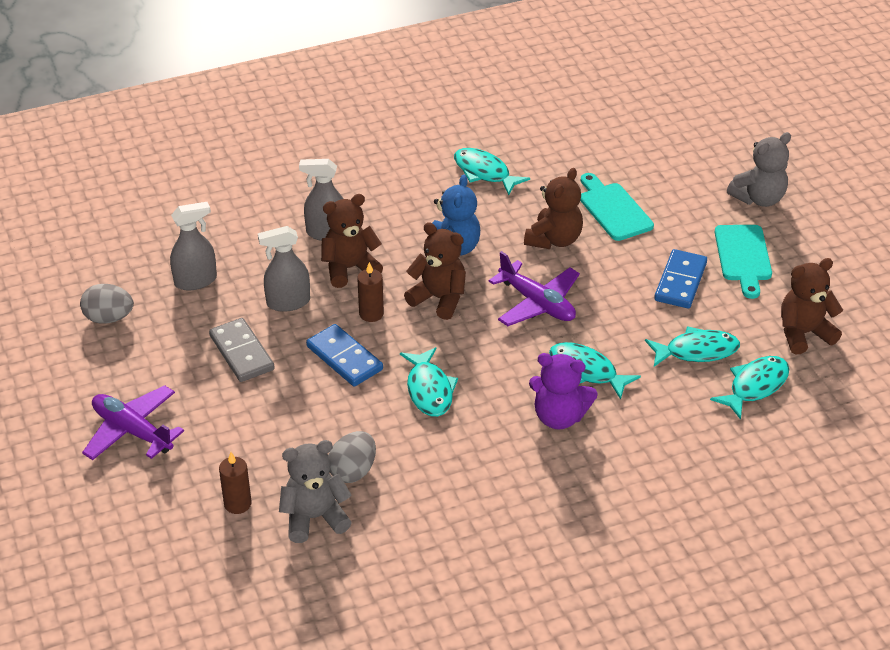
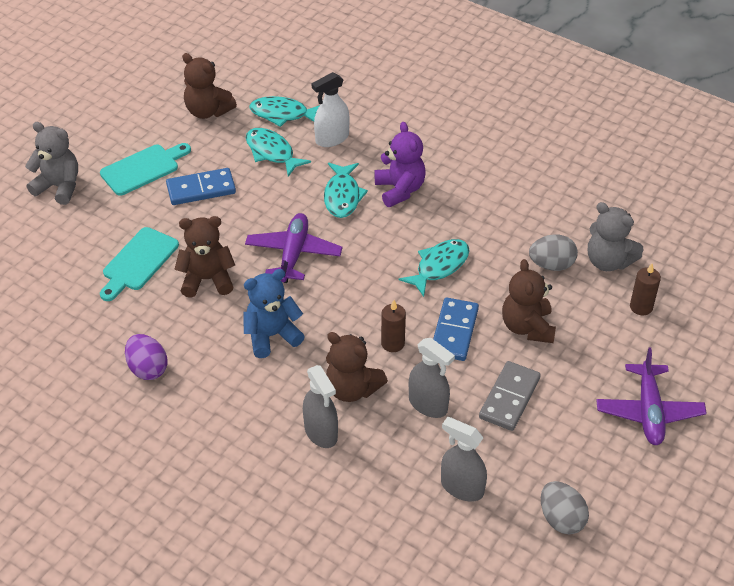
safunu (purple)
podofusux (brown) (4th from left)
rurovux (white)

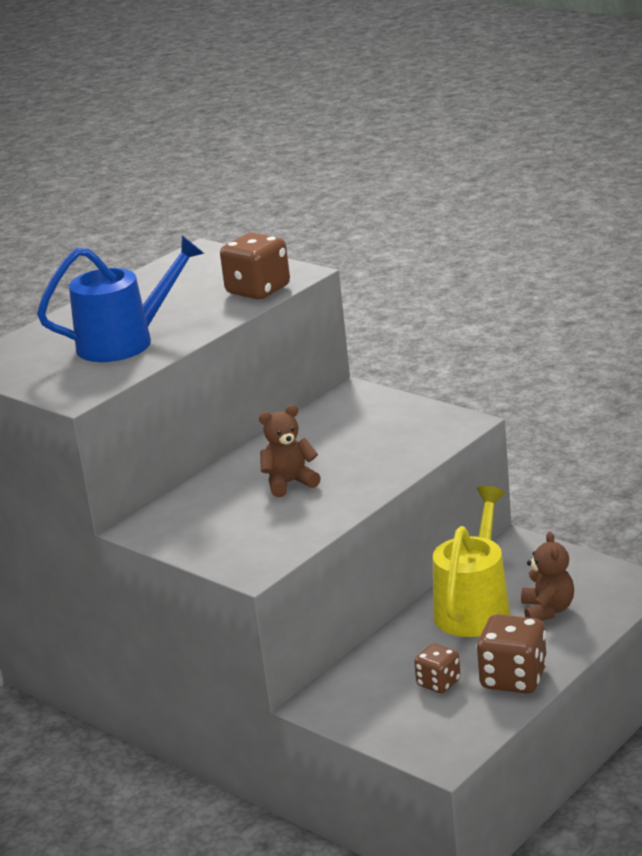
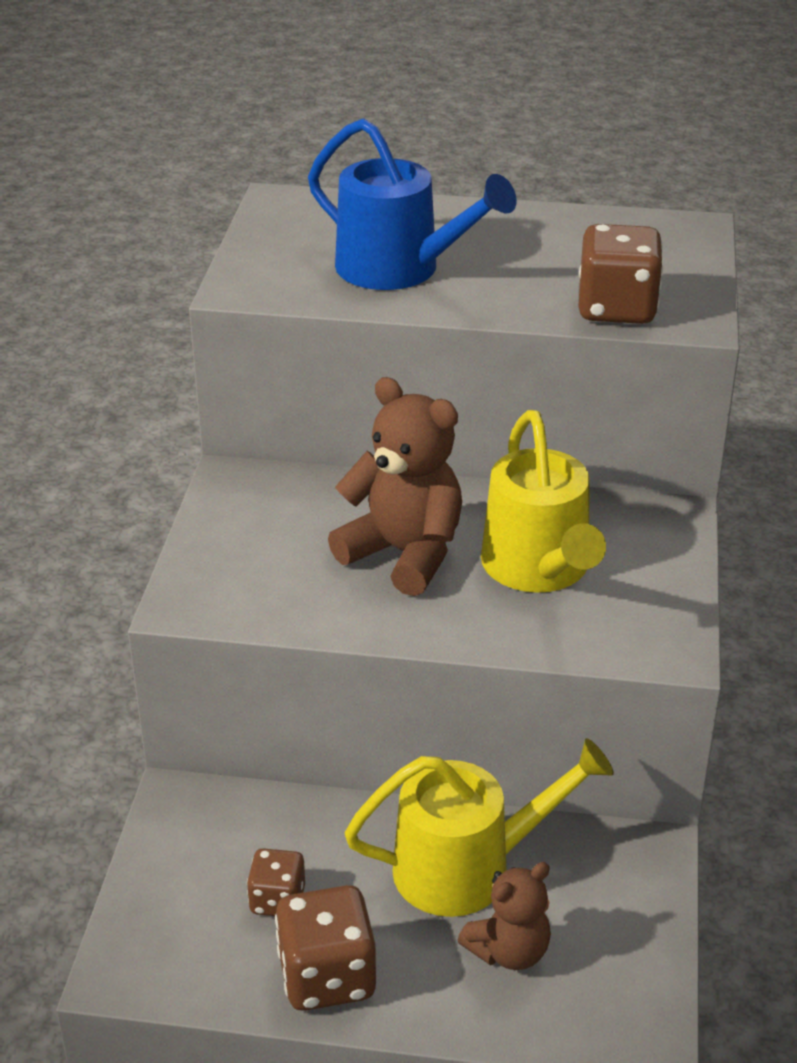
podofusux (brown) (1st from left)
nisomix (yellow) (2nd from left)

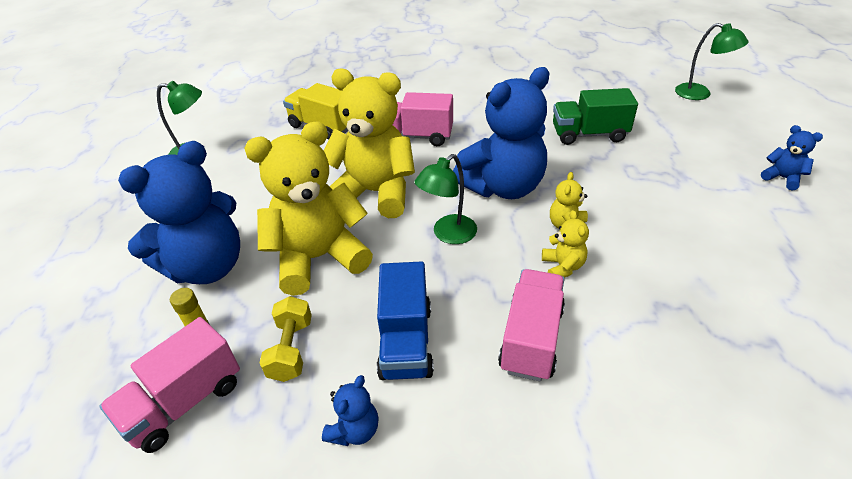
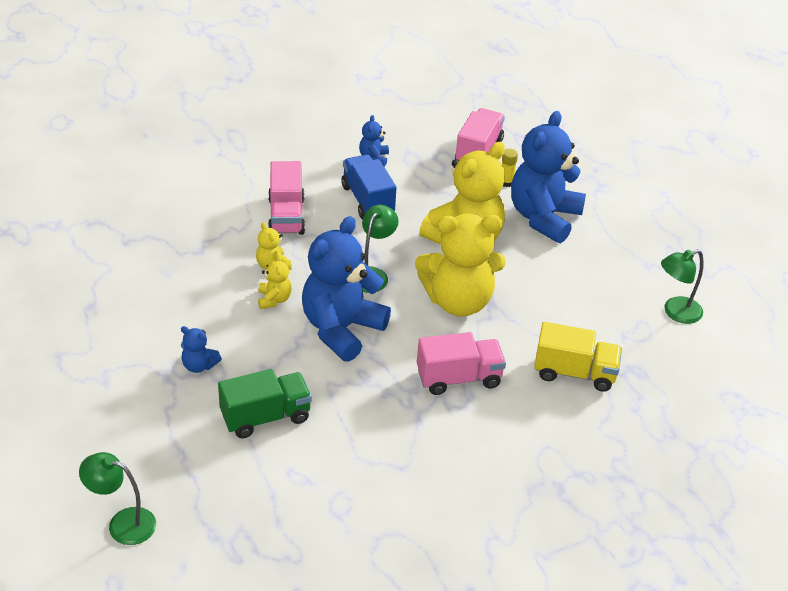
podofusux (blue) (1st from left)
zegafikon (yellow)

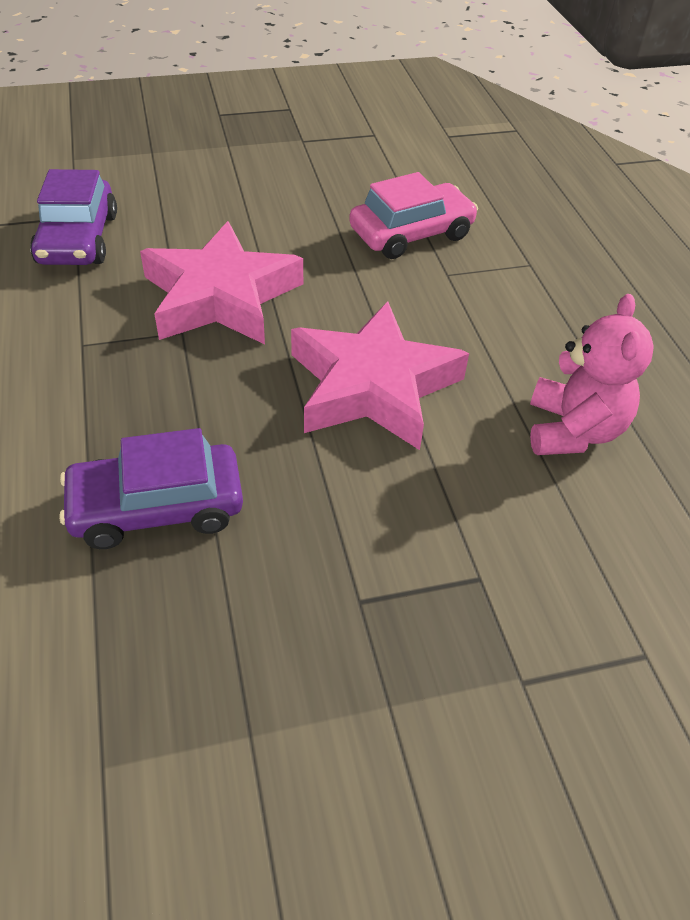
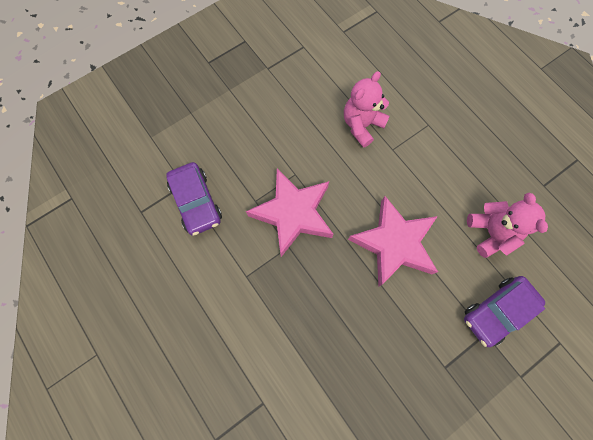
podofusux (pink) (1st from left)
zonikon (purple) (2nd from left)

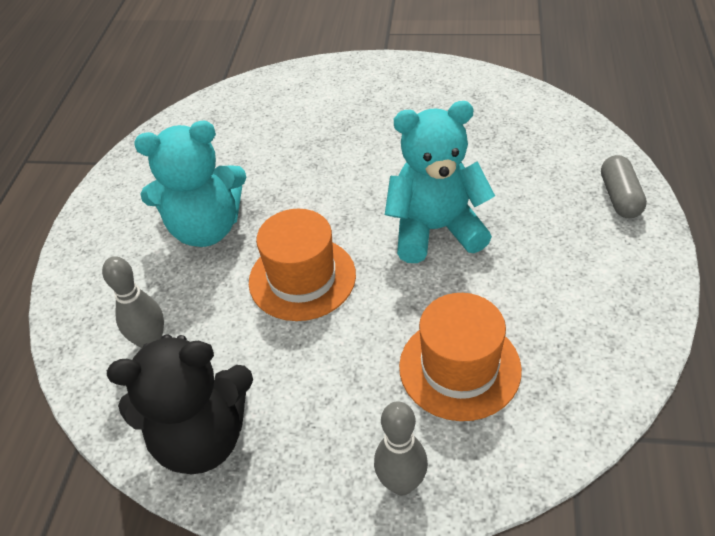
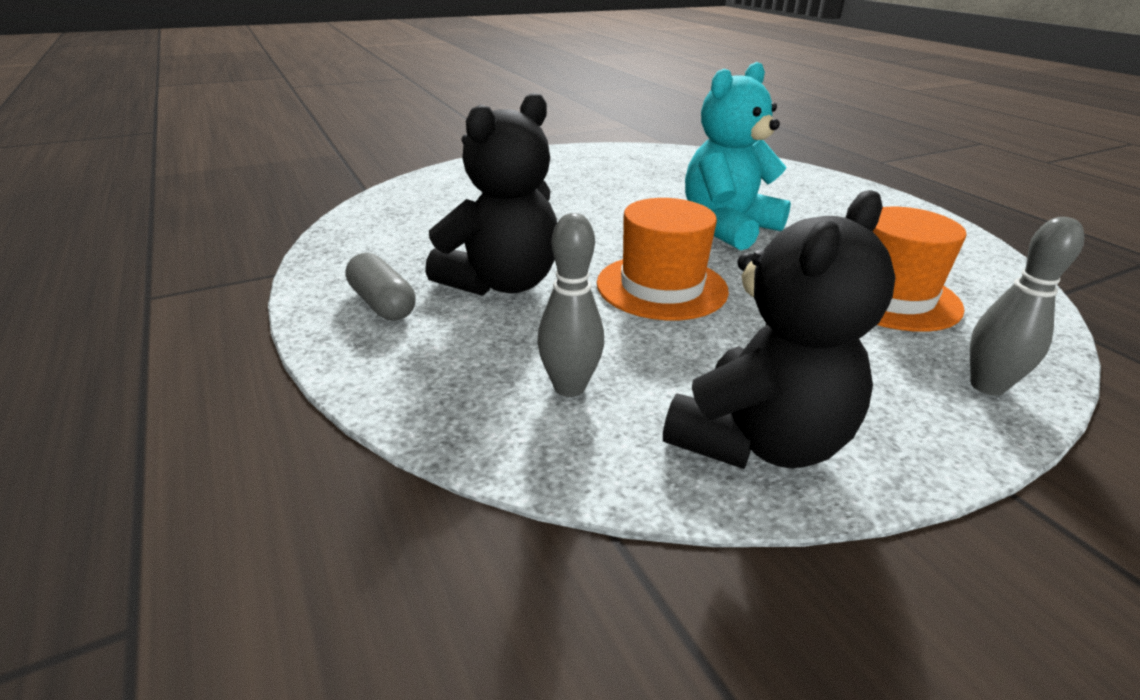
podofusux (black) (1st from left)
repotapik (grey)

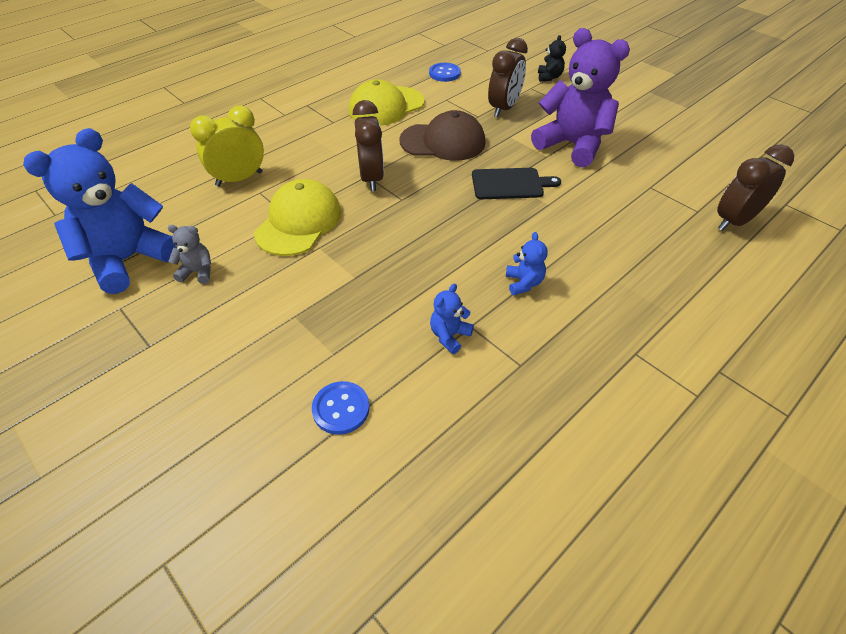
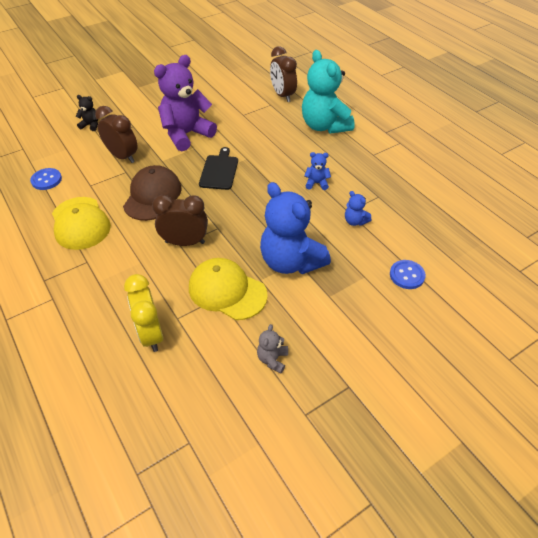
podofusux (blue) (1st from left)
podofusux (turquoise)

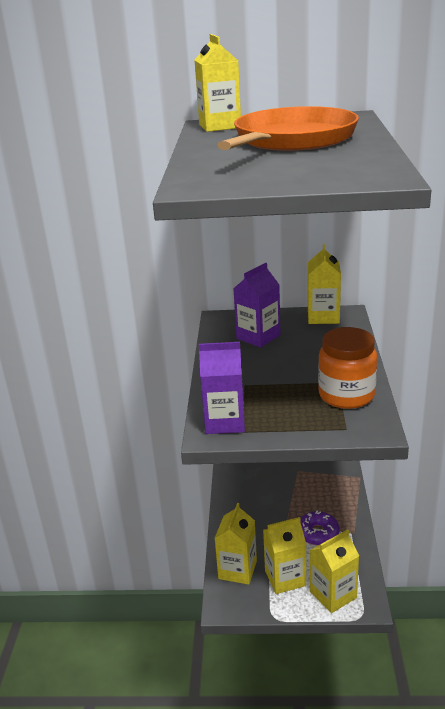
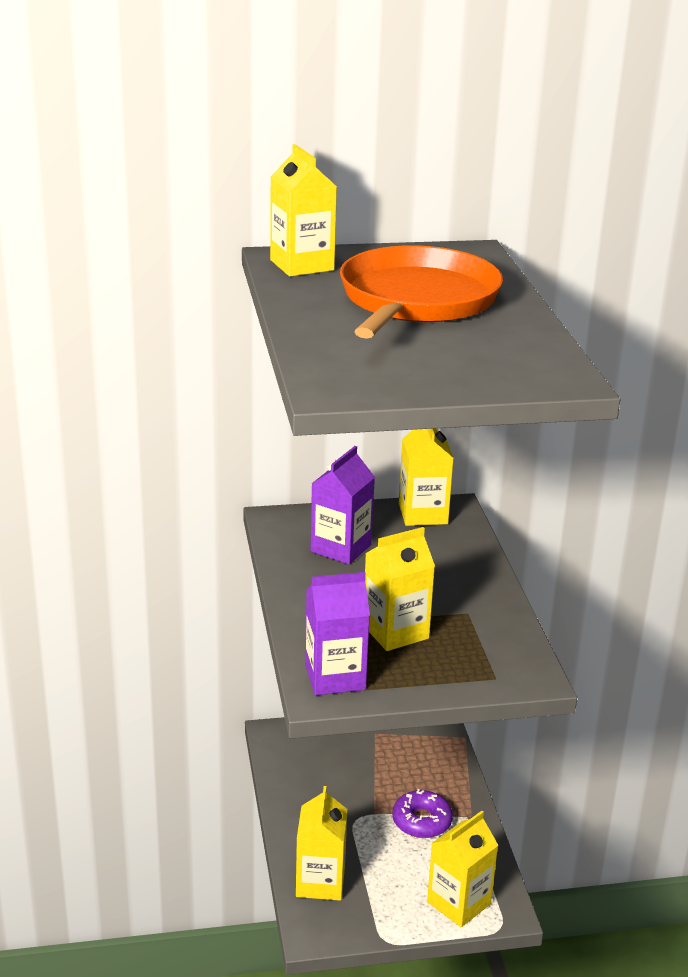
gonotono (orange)
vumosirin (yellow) (3rd from left)

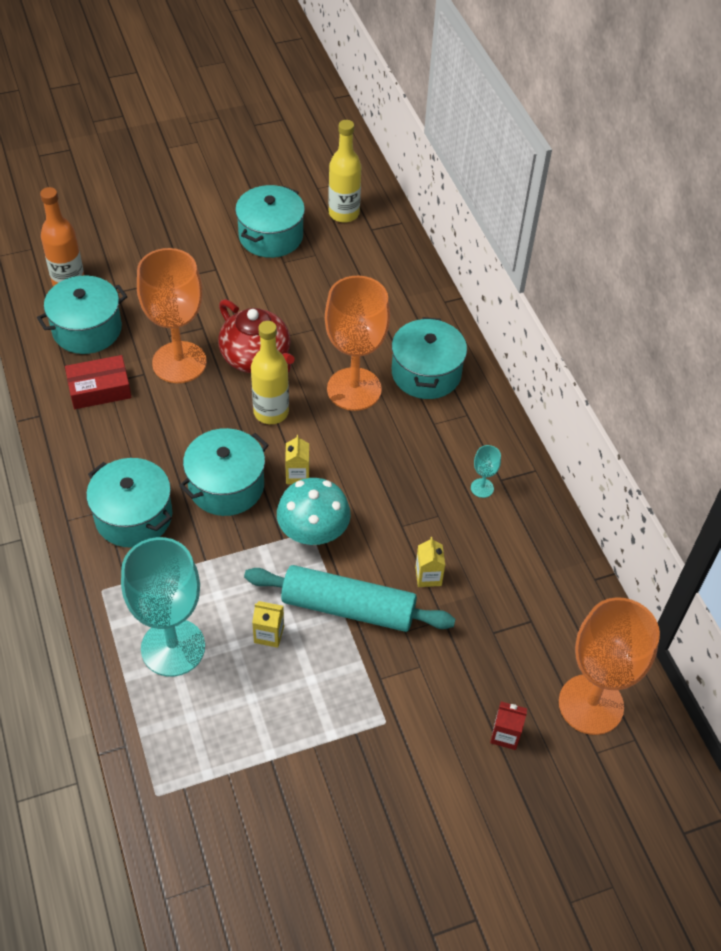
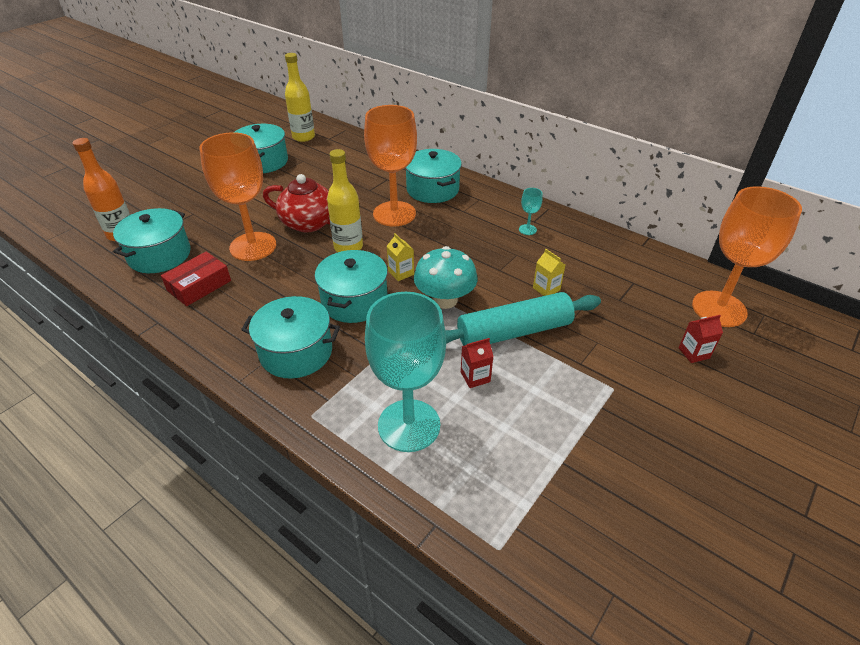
vumosirin (red) (1st from left)

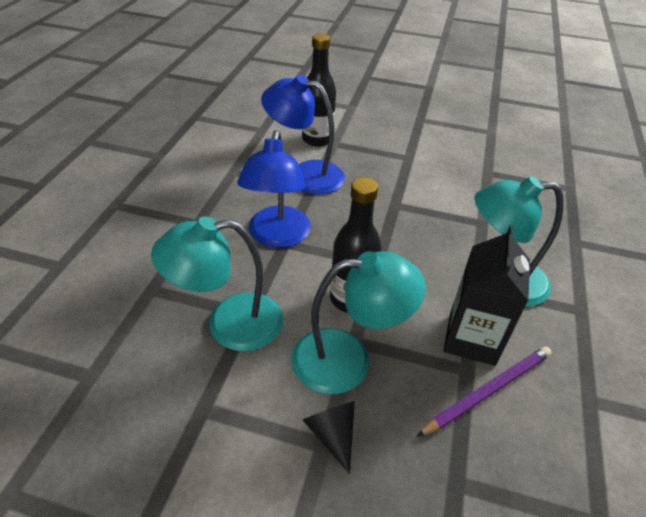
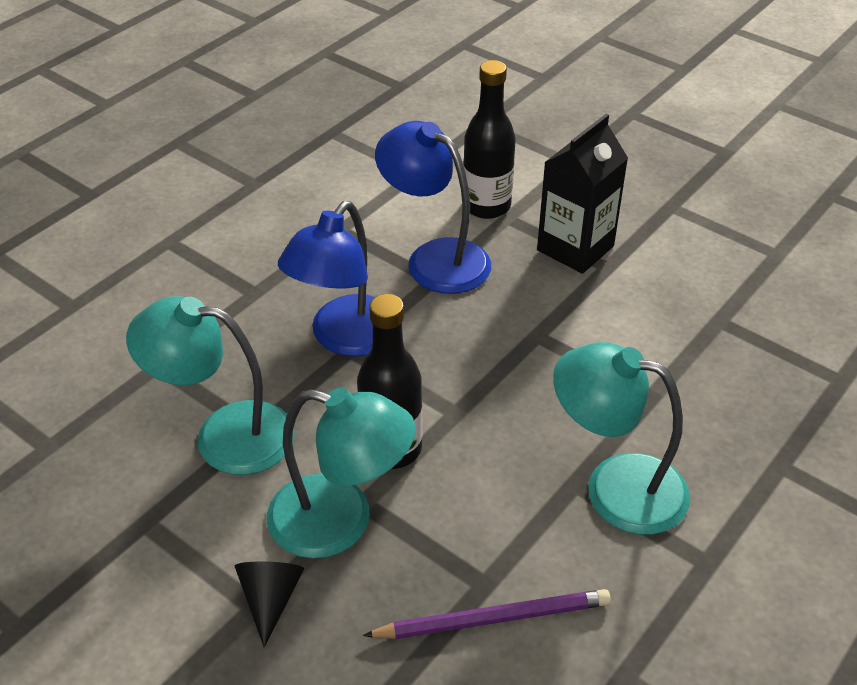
vumosirin (black)

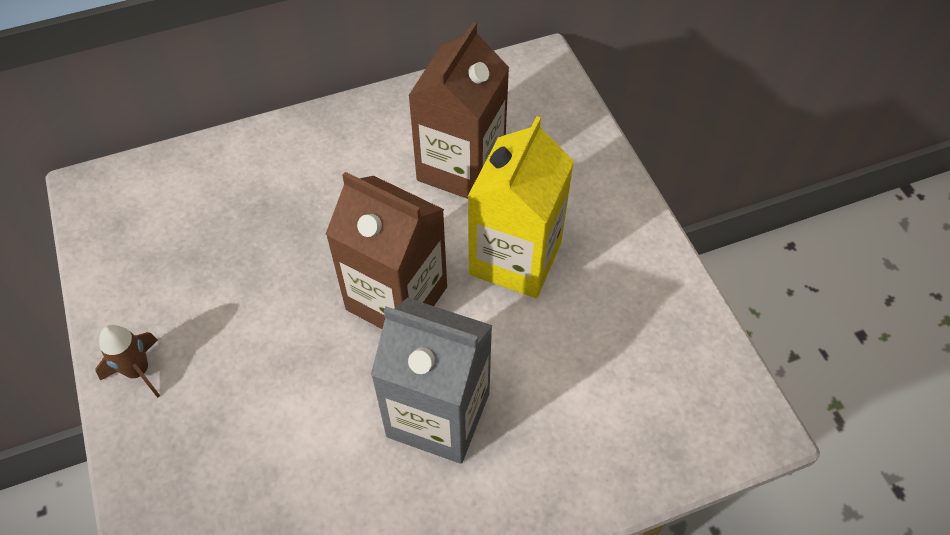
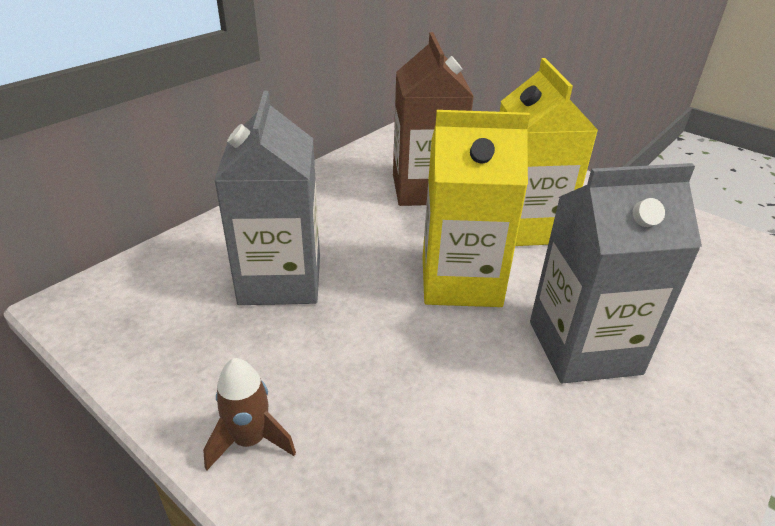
vumosirin (yellow) (1st from left)
vumosirin (grey) (1st from left)

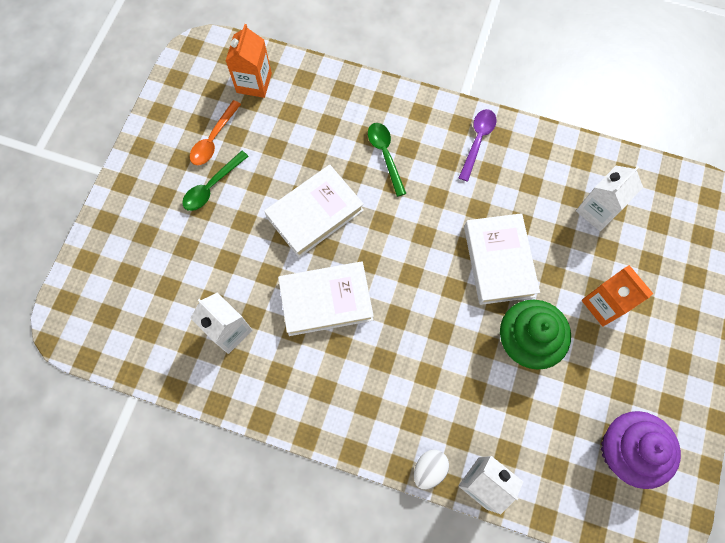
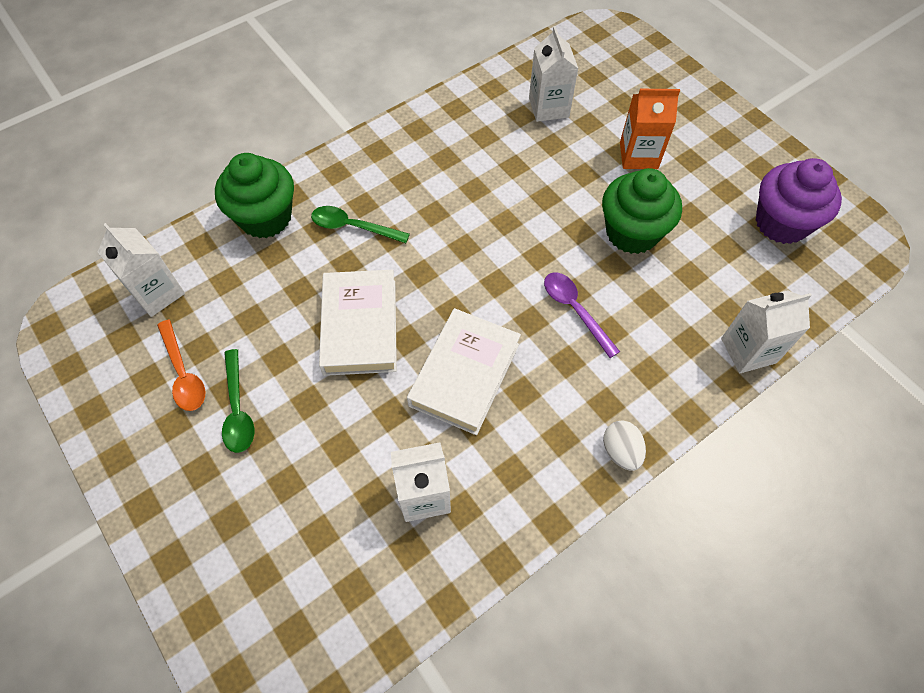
vumosirin (white) (1st from left)
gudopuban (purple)
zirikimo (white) (3rd from left in the first image)
safunu (white)
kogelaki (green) (1st from left)

